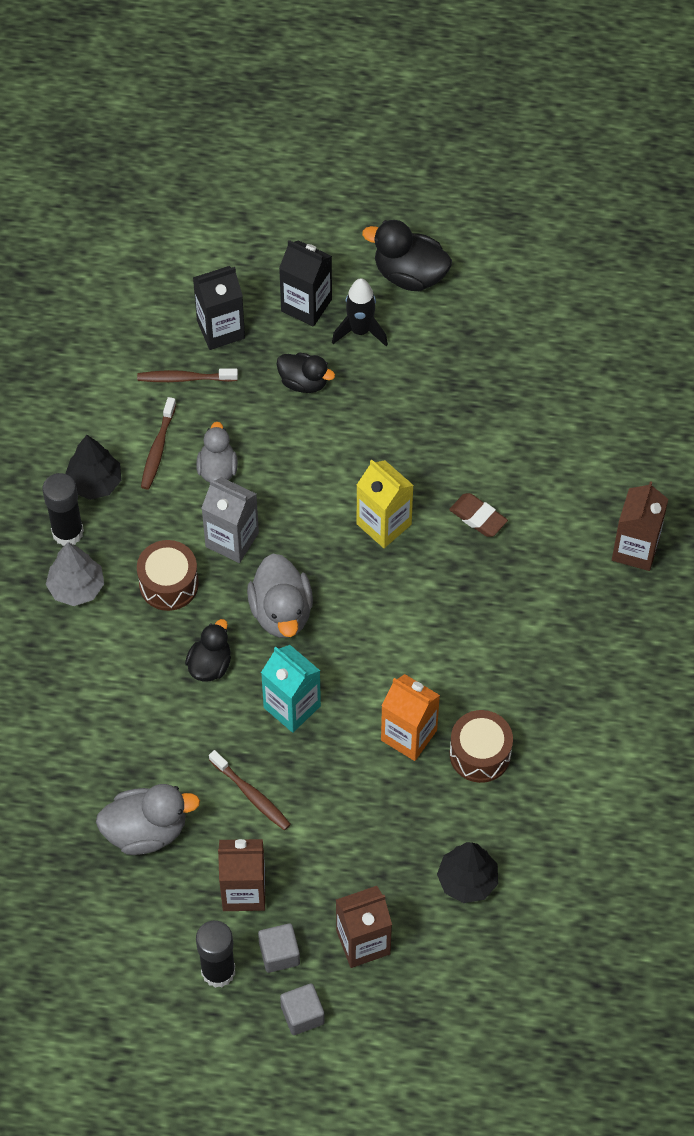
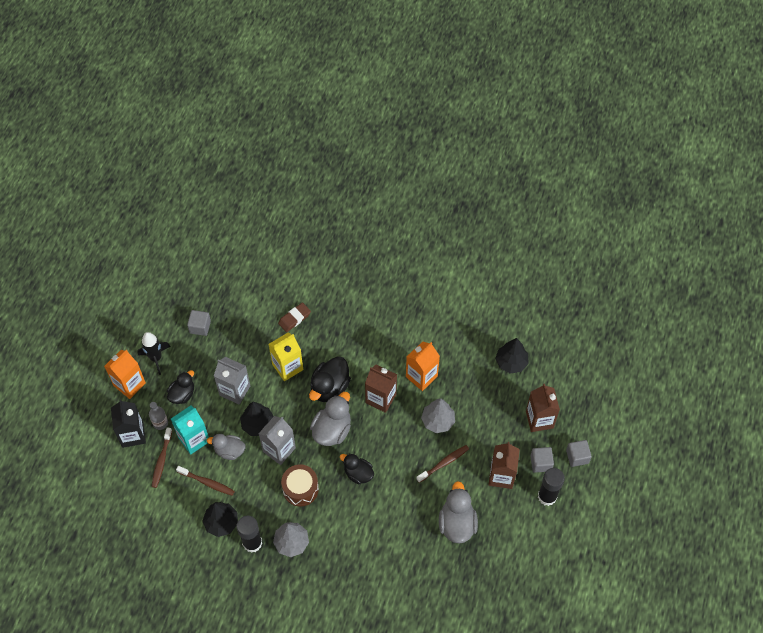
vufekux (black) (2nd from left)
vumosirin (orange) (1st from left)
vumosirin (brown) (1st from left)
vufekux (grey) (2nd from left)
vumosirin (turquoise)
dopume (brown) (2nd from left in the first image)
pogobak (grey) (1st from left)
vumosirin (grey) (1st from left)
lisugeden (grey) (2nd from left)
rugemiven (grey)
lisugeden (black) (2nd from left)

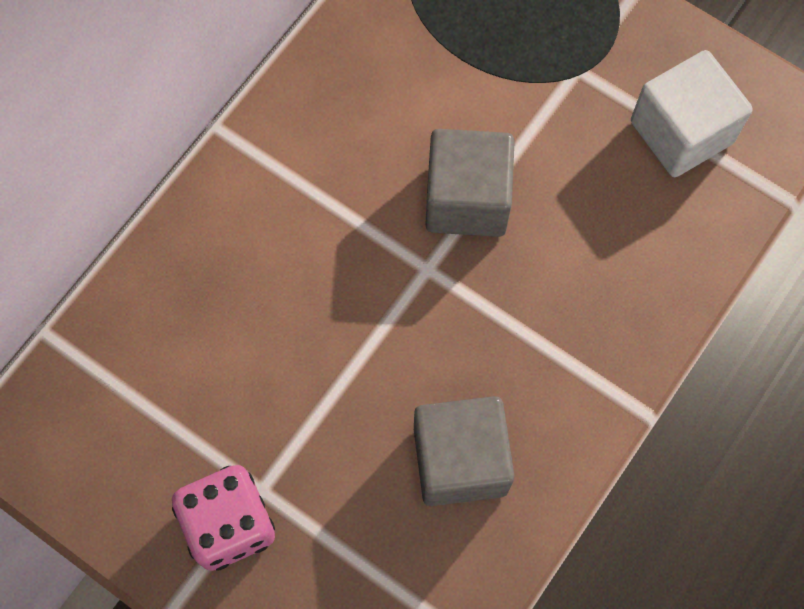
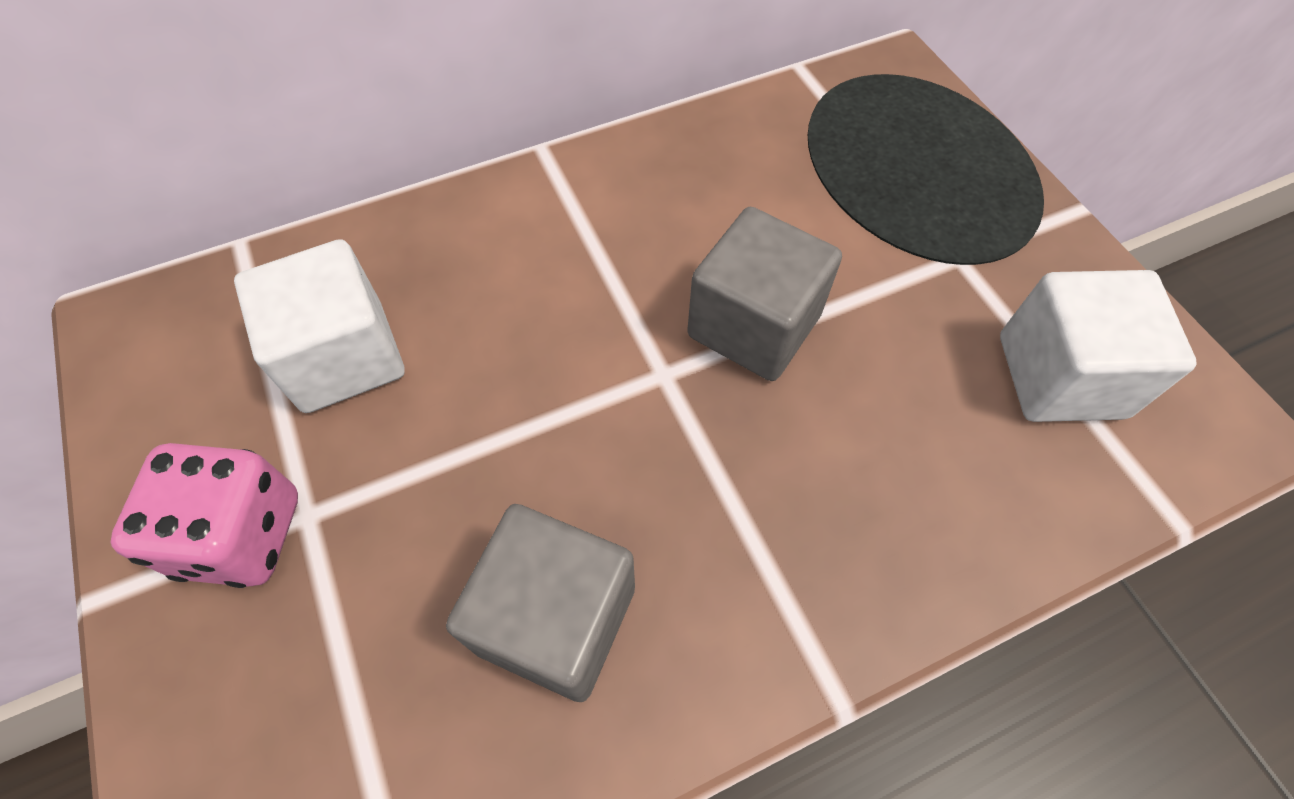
pogobak (white) (1st from left)

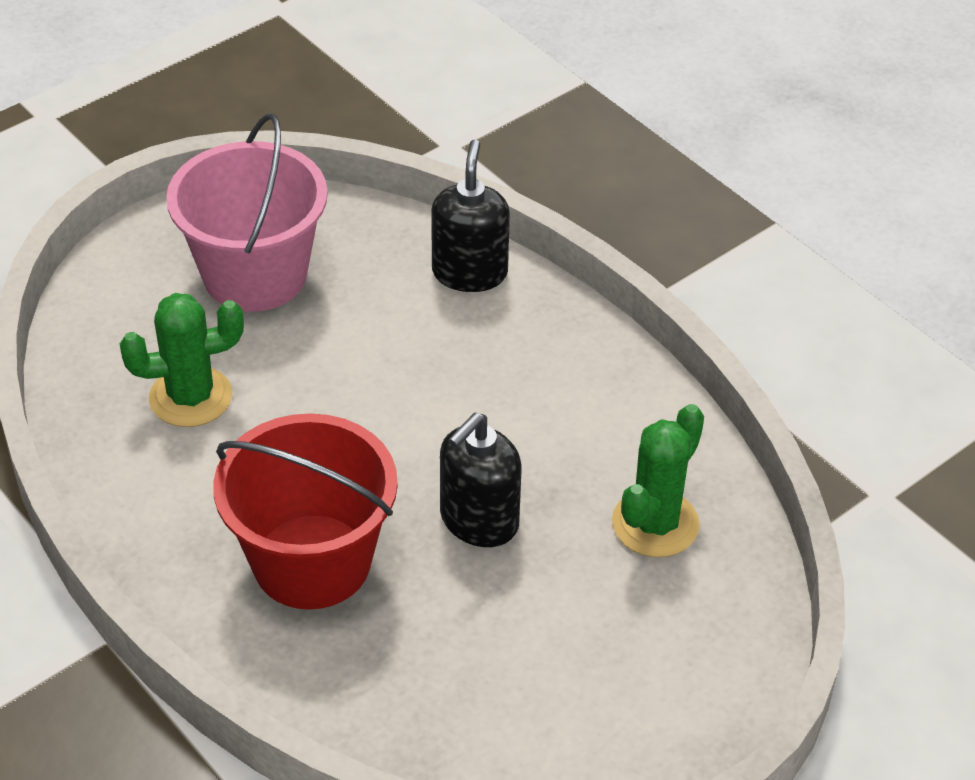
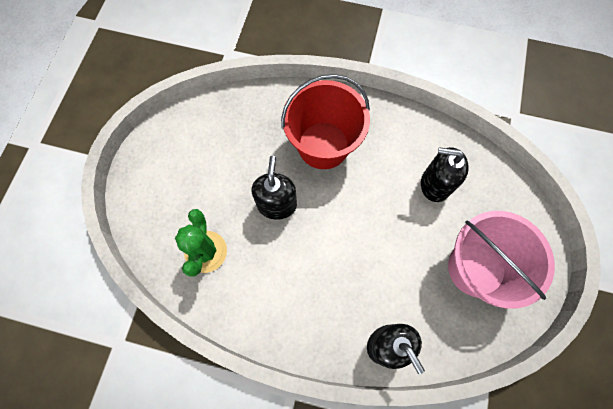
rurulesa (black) (3rd from left)

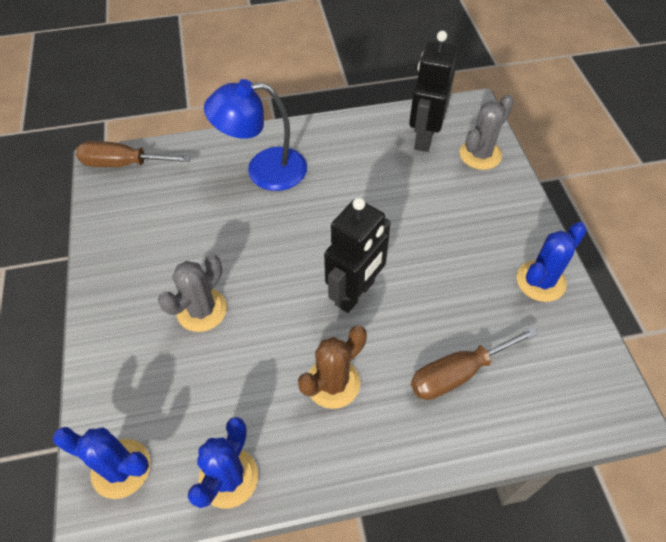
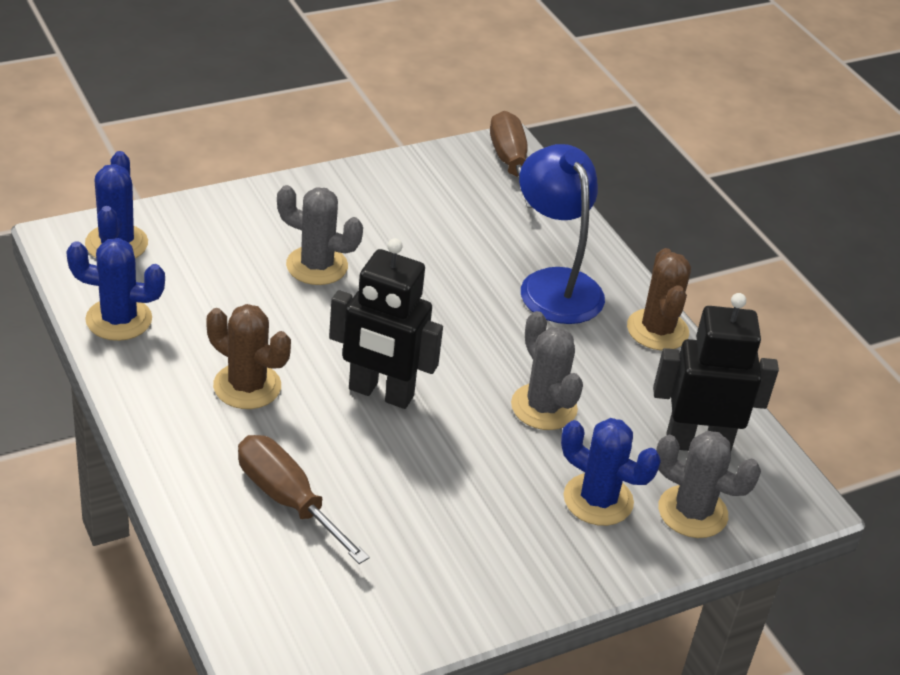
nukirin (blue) (3rd from left)
nukirin (brown) (2nd from left)
nukirin (grey) (2nd from left)

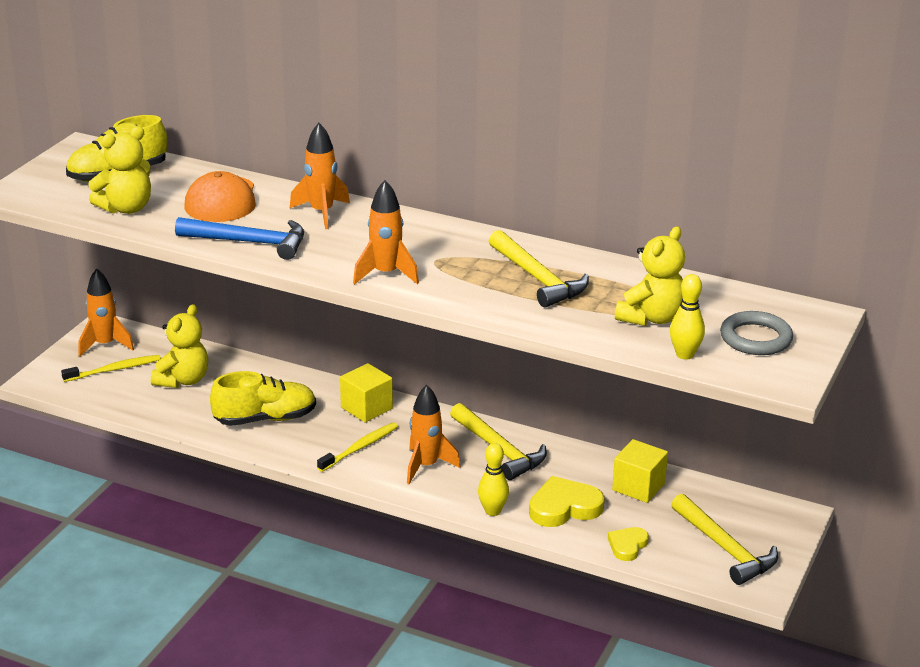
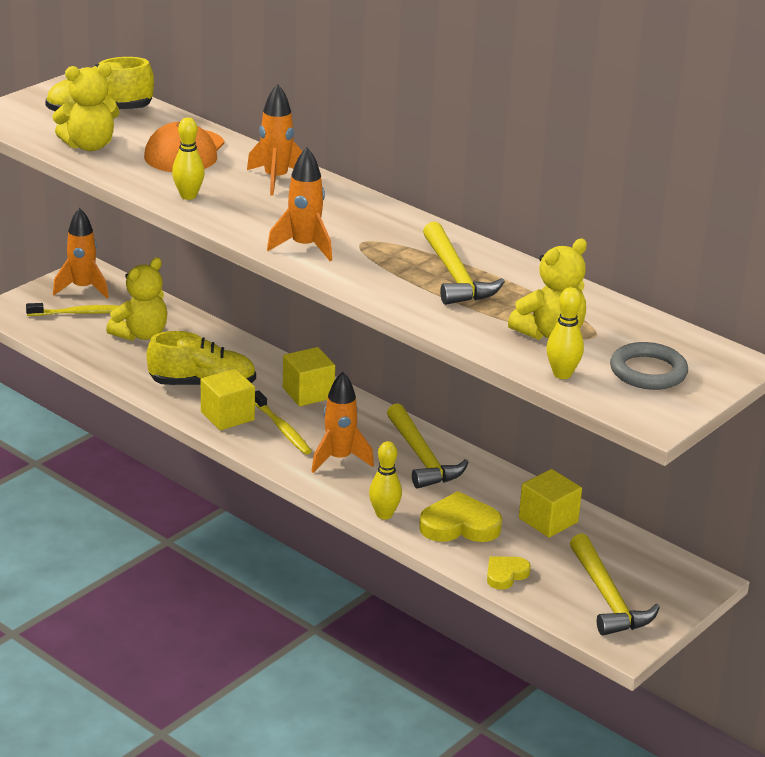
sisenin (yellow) (1st from left)
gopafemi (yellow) (2nd from left)
pogobak (yellow) (1st from left)

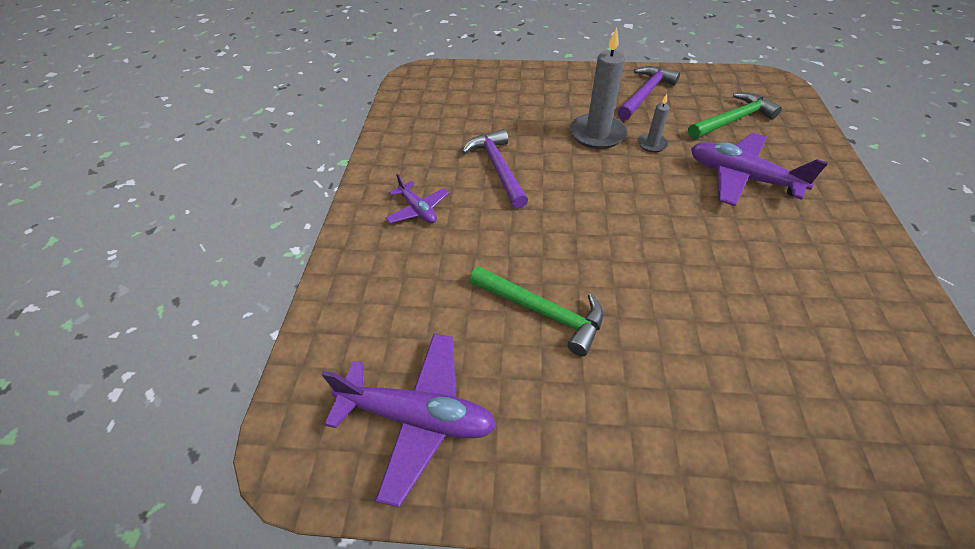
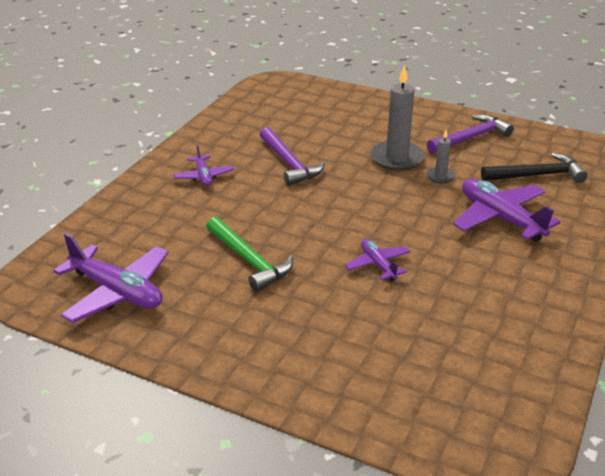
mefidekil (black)
mefidekil (purple) (1st from left)
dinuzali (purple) (3rd from left)

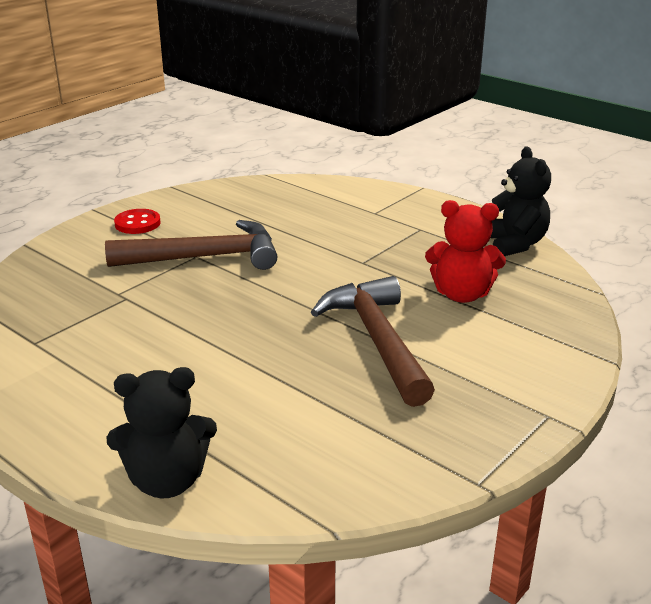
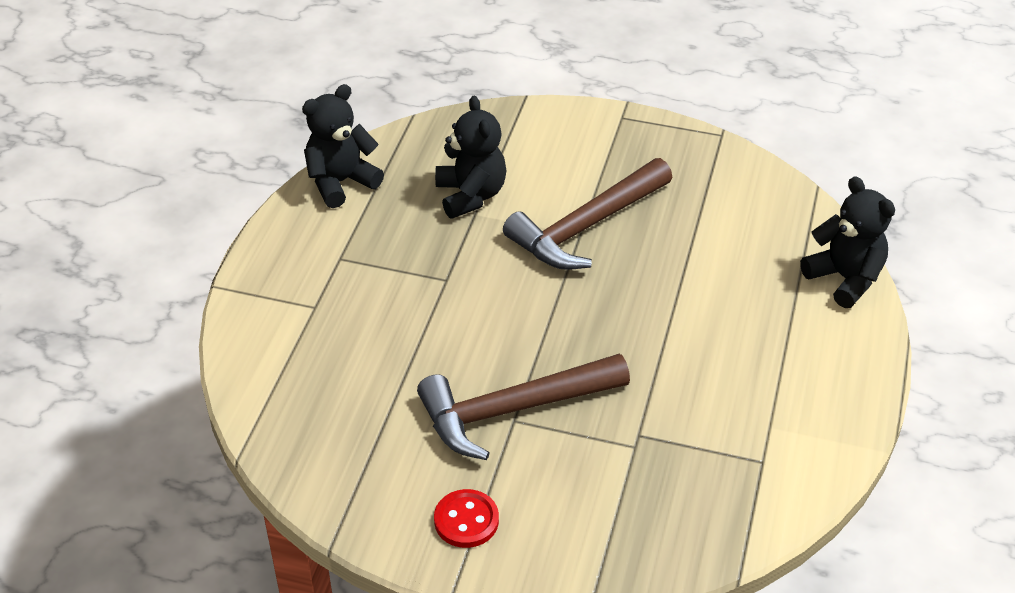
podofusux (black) (2nd from left)
mefidekil (brown) (1st from left)

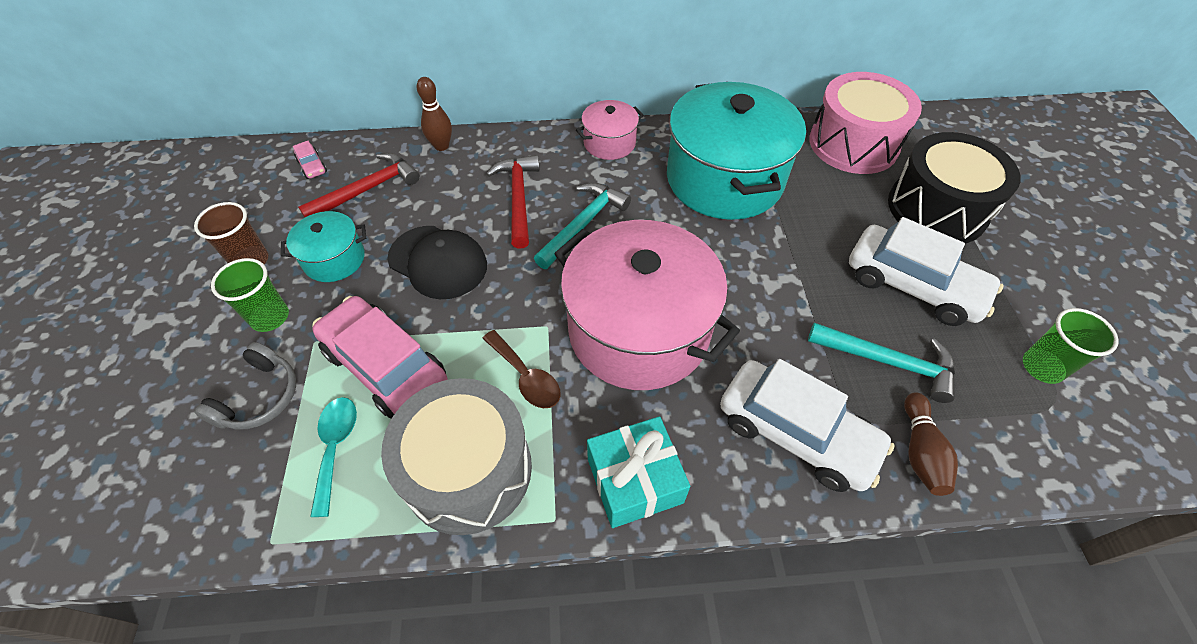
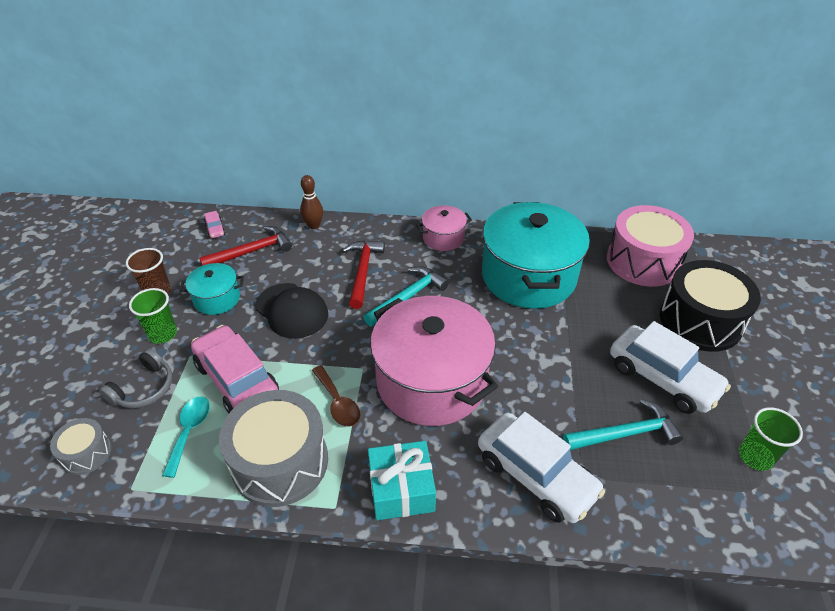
mefidekil (turquoise) (2nd from left)
sisenin (brown) (2nd from left in the first image)
dopume (grey) (1st from left)

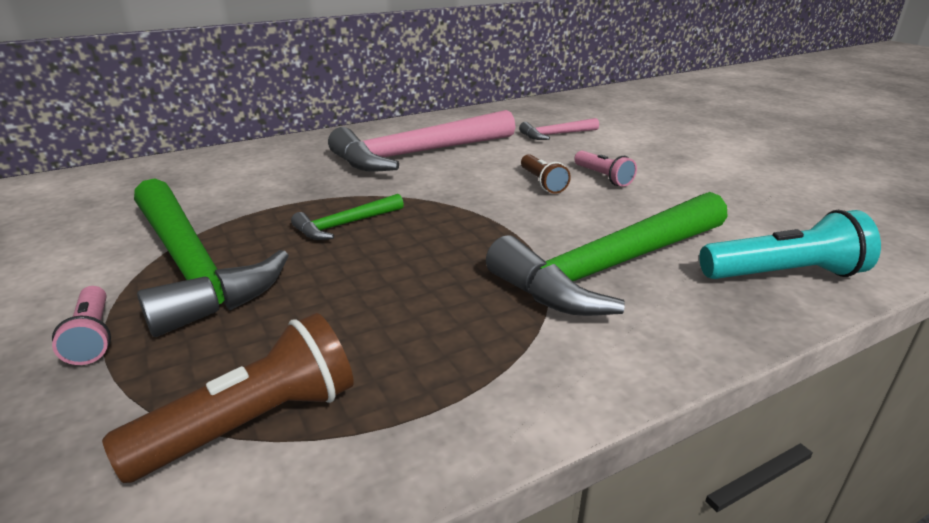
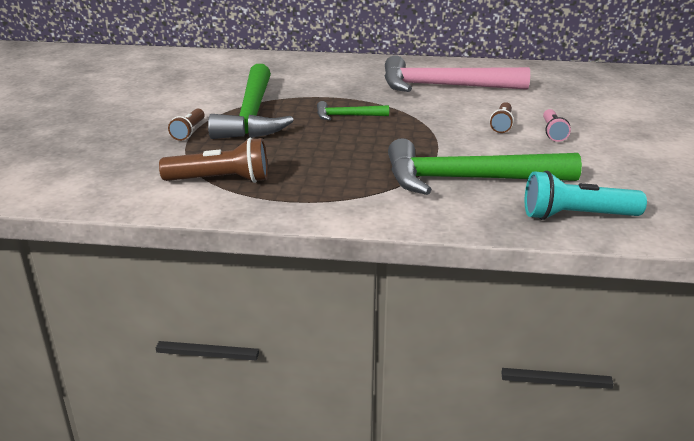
mefidekil (pink) (2nd from left in the first image)
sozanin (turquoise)
sozanin (brown) (1st from left)

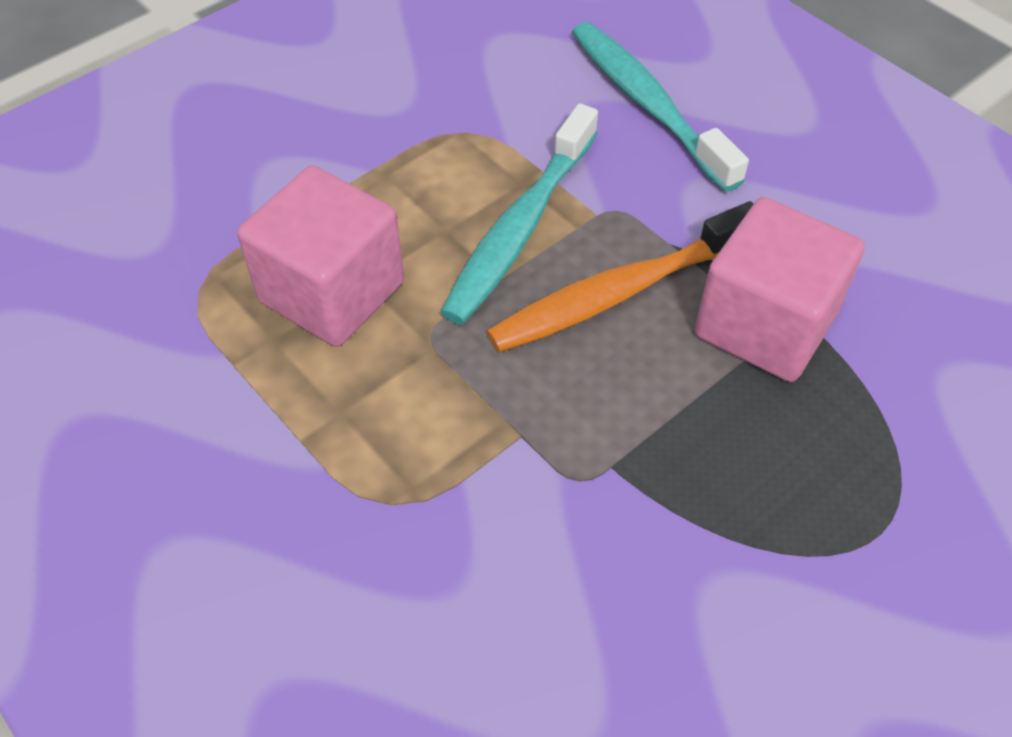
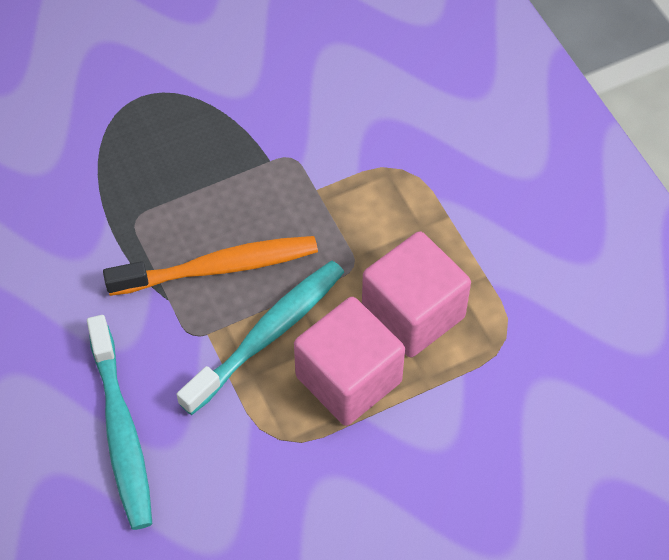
pogobak (pink) (1st from left)

